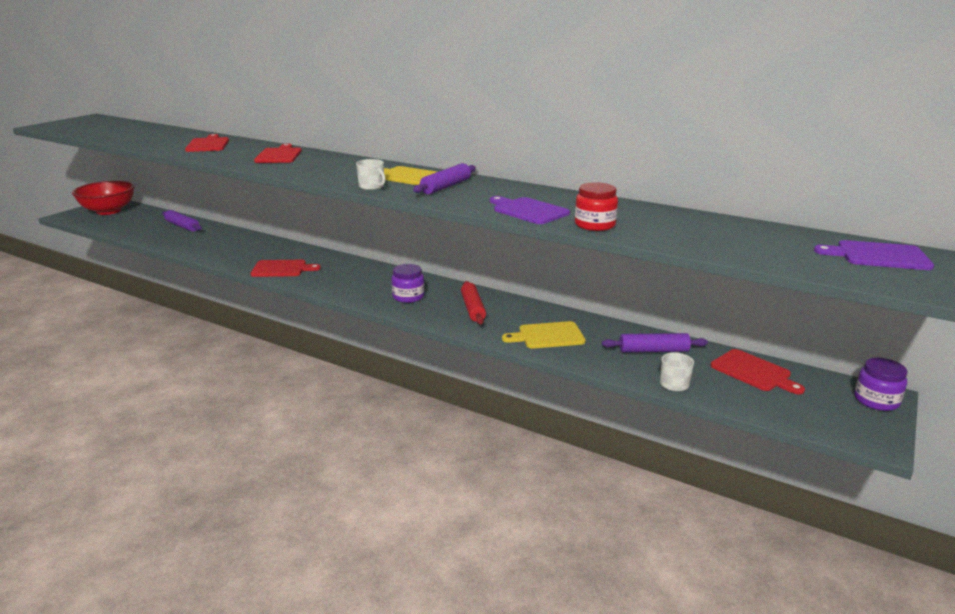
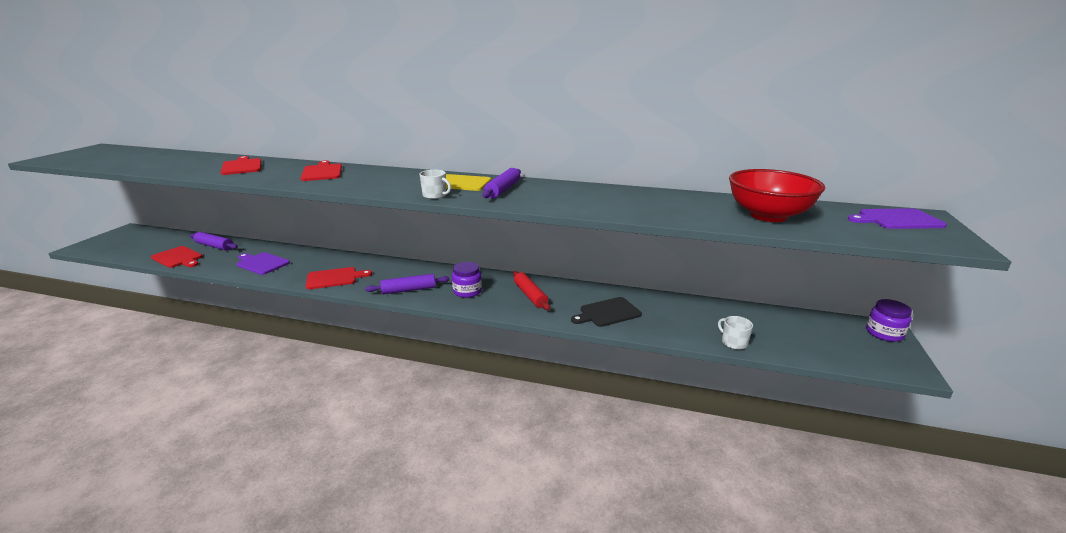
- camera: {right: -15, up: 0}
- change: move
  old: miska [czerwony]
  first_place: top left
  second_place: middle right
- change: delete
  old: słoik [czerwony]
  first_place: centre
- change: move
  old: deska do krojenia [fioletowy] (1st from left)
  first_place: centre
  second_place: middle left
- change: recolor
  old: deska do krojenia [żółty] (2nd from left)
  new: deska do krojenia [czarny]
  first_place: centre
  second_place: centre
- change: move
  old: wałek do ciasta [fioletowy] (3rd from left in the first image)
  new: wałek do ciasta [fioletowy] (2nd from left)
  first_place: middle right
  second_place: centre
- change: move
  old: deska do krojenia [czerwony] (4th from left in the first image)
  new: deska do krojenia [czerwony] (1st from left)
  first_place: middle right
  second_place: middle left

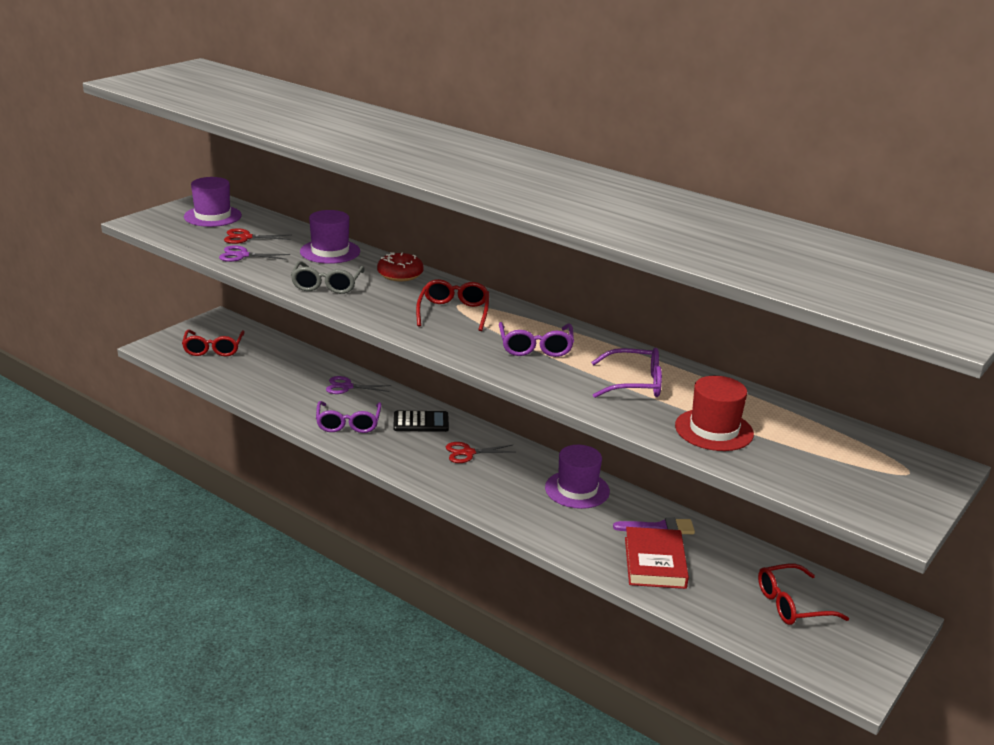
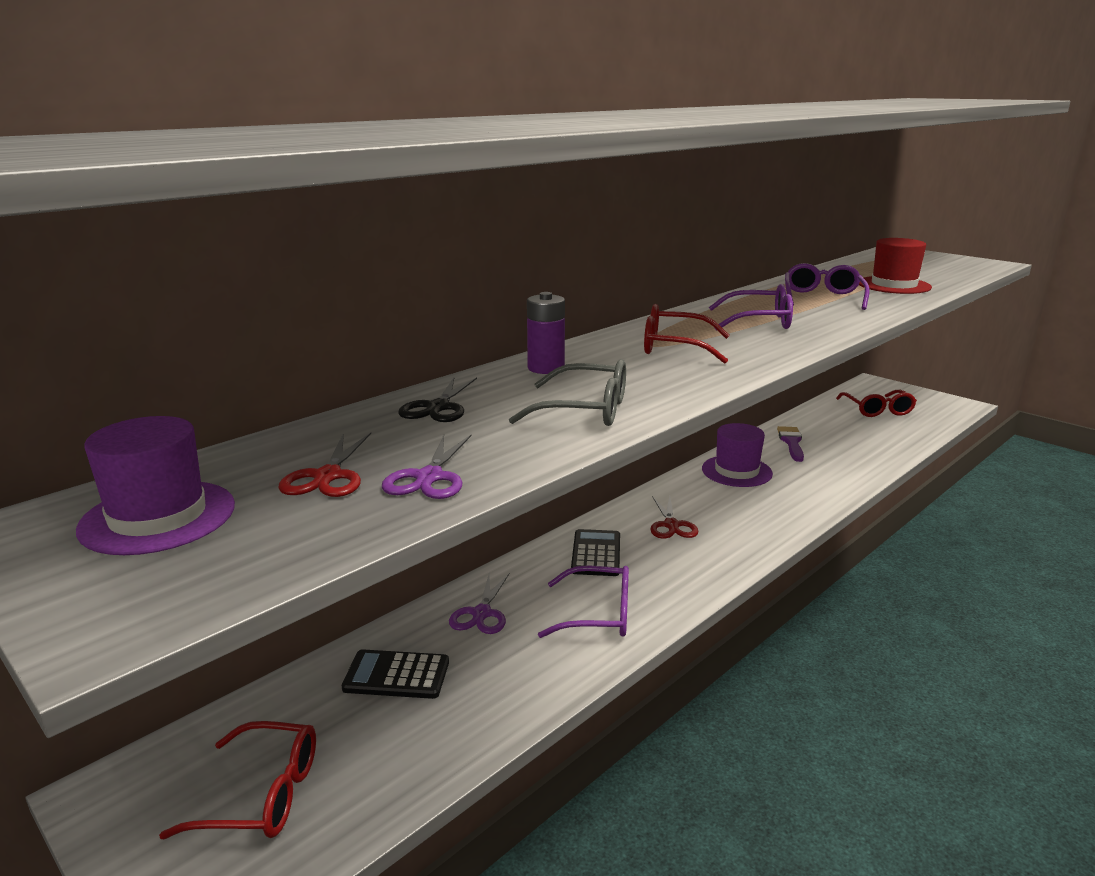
- camera: {right: -80, up: -5}
- change: replace
  old: kapelusz [fioletowy] (2nd from left)
  new: nożyczki [czarny]
  first_place: top left
  second_place: centre
- change: replace
  old: donut [czerwony]
  new: bateria [fioletowy]
  first_place: centre
  second_place: centre
- change: delete
  old: książka [czerwony]
  first_place: bottom centre
- change: insert
  new: kalkulator [czarny] (1st from left)
  second_place: bottom centre

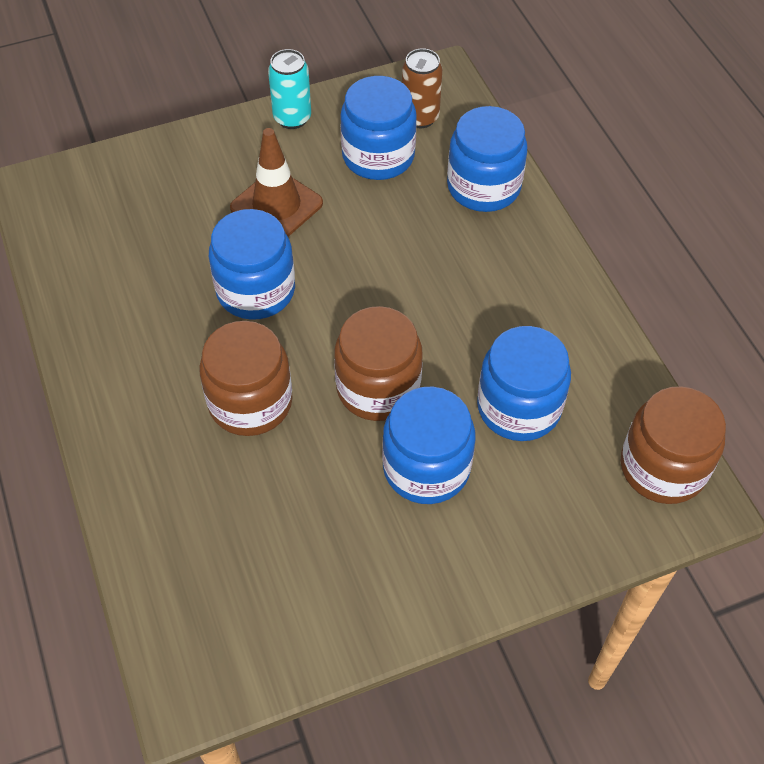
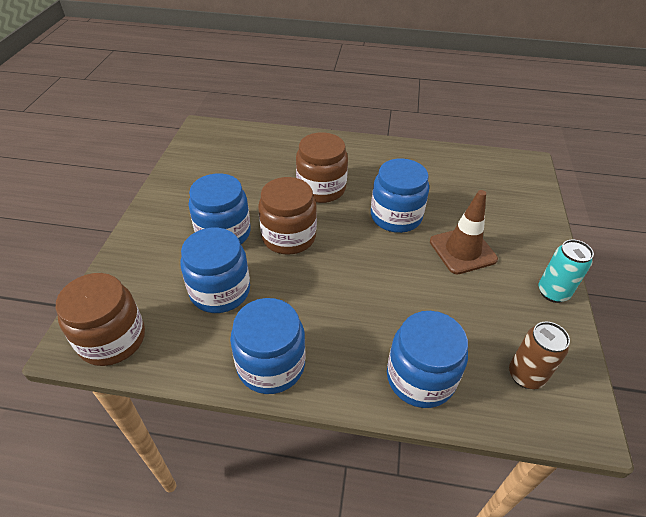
- camera: {right: 120, up: -10}
- change: move
  old: słoik [niebieski] (2nd from left in the first image)
  new: słoik [niebieski] (3rd from left)
  first_place: top centre
  second_place: bottom centre

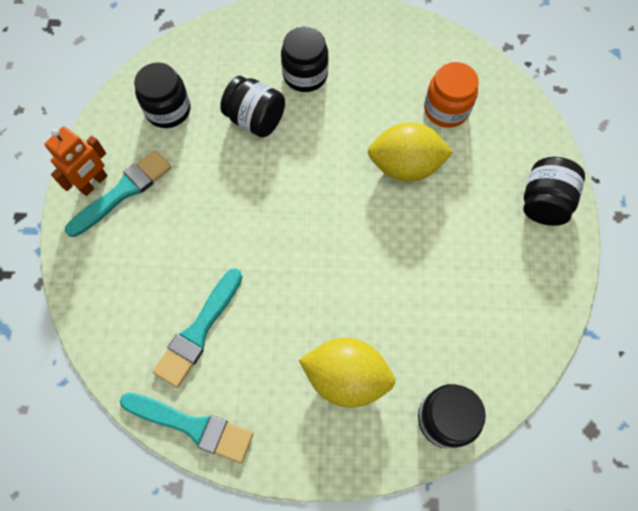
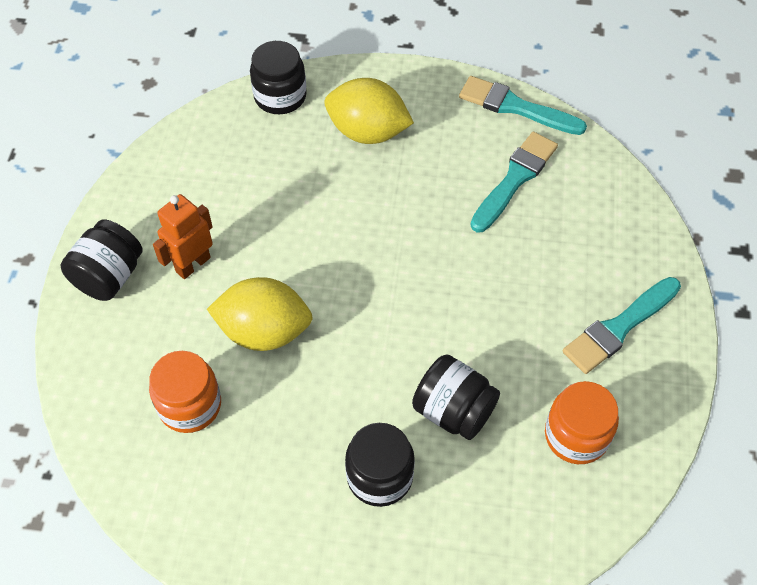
- camera: {right: -175, up: -10}
- change: recolor
  old: słoik [czarny] (1st from left)
  new: słoik [pomarańczowy] (2nd from left)
  first_place: top left
  second_place: bottom right
- change: move
  old: robot [pomarańczowy]
  first_place: top left
  second_place: middle left

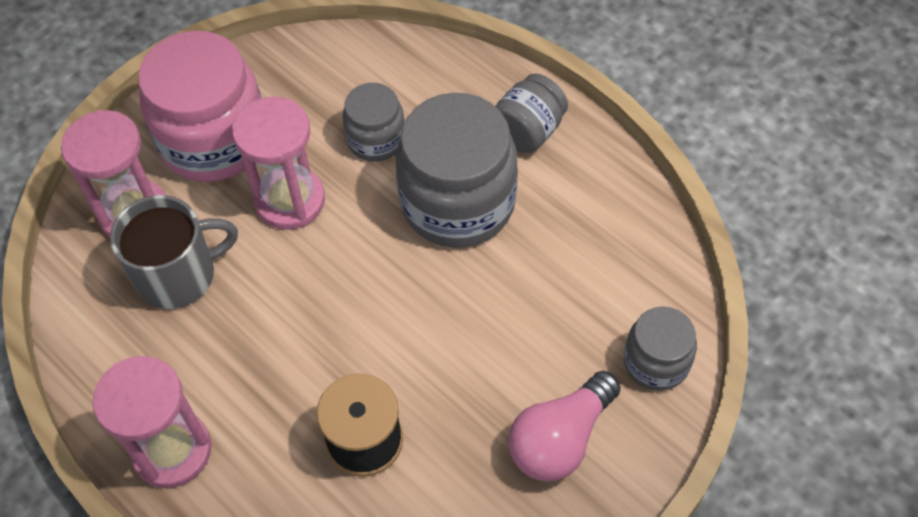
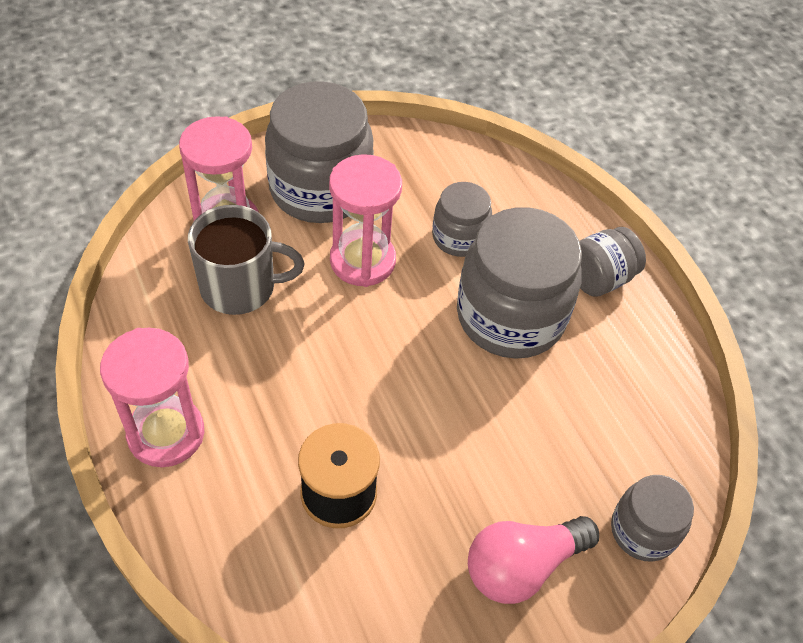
- camera: {right: 15, up: -5}
- change: recolor
  old: słoik [różowy]
  new: słoik [szary] (1st from left)
  first_place: top left
  second_place: top centre

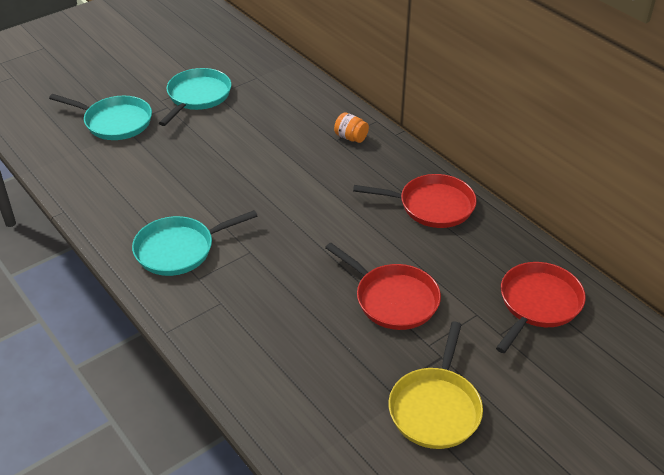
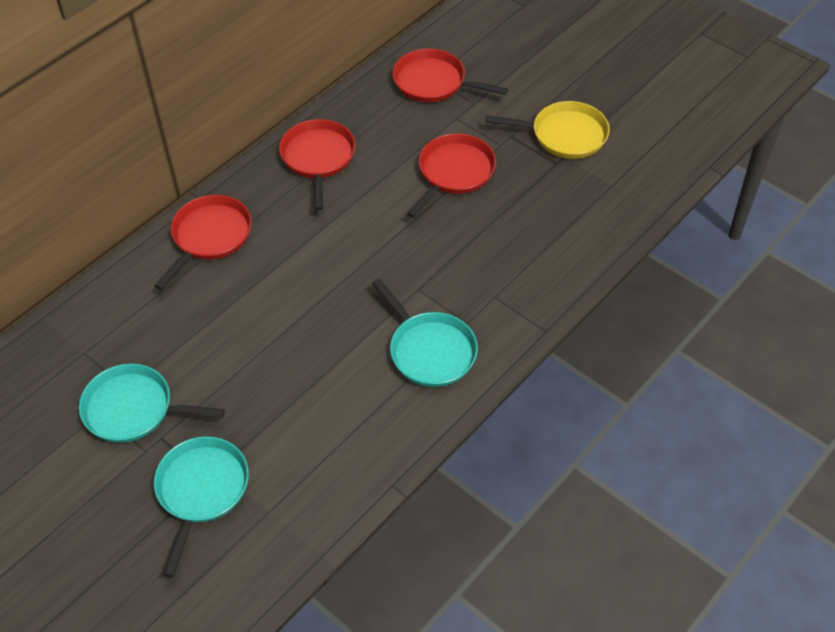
- camera: {right: -100, up: 10}
- change: replace
  old: słoik [pomarańczowy]
  new: patelnia [czerwony] (1st from left)
  first_place: top centre
  second_place: middle left

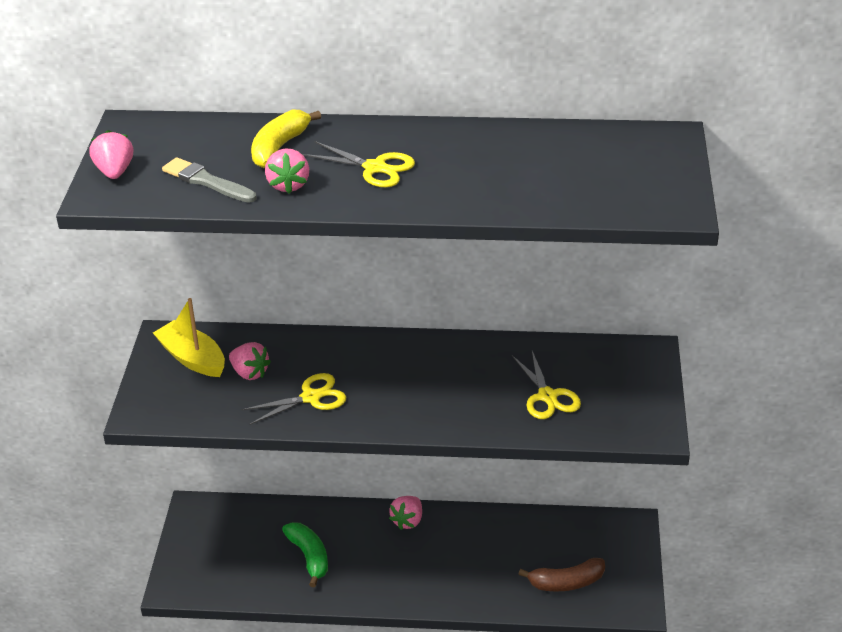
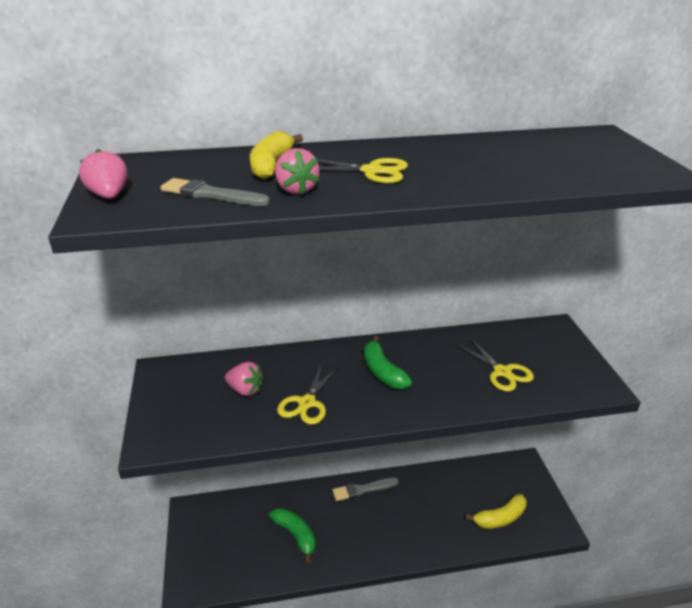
- camera: {right: -15, up: -5}
- change: delete
  old: łódka [żółty]
  first_place: middle left
- change: rotate
  old: nożyczki [żółty] (1st from left)
  first_place: centre
  second_place: centre
  degrees: 150
- change: replace
  old: truskawka [różowy] (4th from left)
  new: pędzel [szary] (2nd from left)
  first_place: bottom centre
  second_place: bottom centre
- change: recolor
  old: banan [brązowy]
  new: banan [żółty] (2nd from left)
  first_place: bottom centre
  second_place: bottom right
- change: insert
  new: banan [zielony] (2nd from left)
  second_place: centre

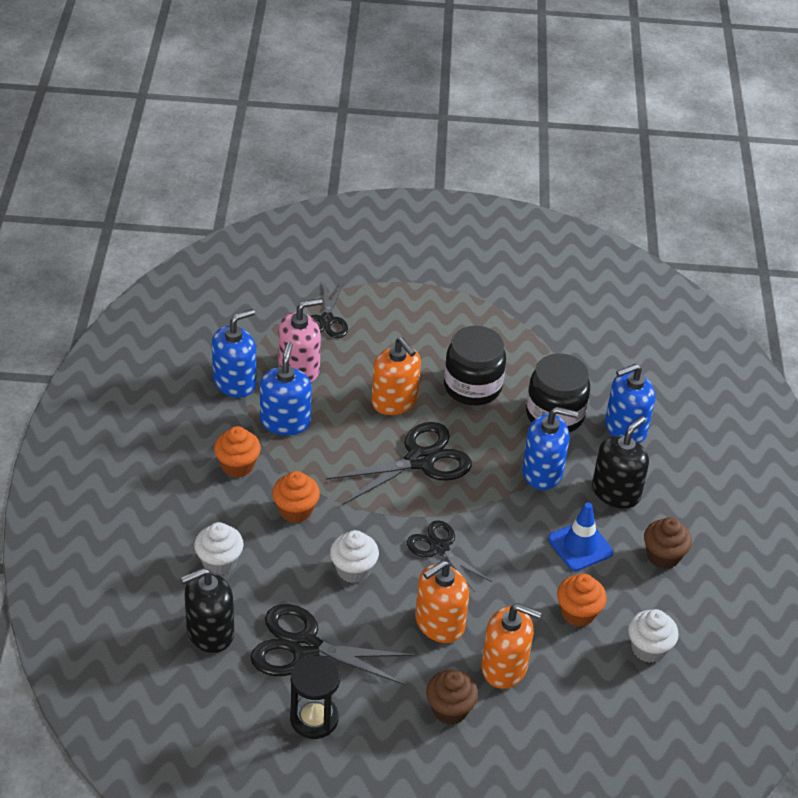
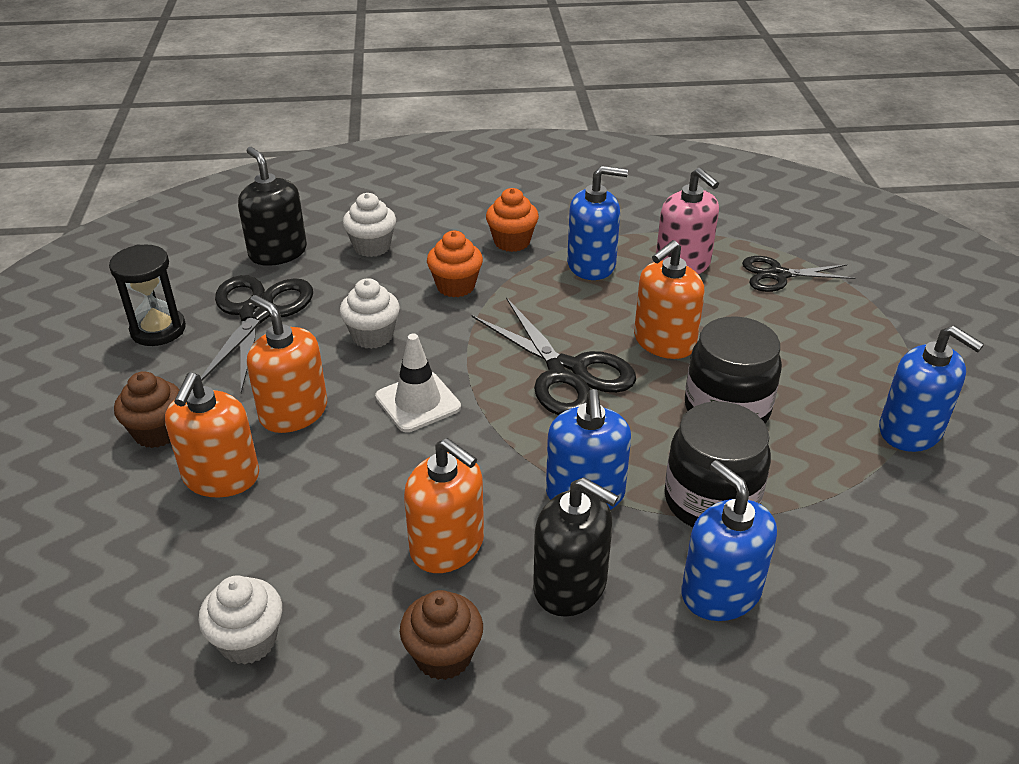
- camera: {right: 85, up: -5}
- change: move
  old: dozownik mydła [niebieski] (1st from left in the first image)
  new: dozownik mydła [niebieski] (4th from left)
  first_place: middle left
  second_place: middle right
- change: replace
  old: pachołek [niebieski]
  new: dozownik mydła [pomarańczowy] (3rd from left)
  first_place: bottom right
  second_place: centre
- change: replace
  old: nożyczki [czarny] (4th from left)
  new: pachołek [biały]
  first_place: bottom centre
  second_place: centre
- change: delete
  old: muffinka [pomarańczowy] (3rd from left)
  first_place: bottom right

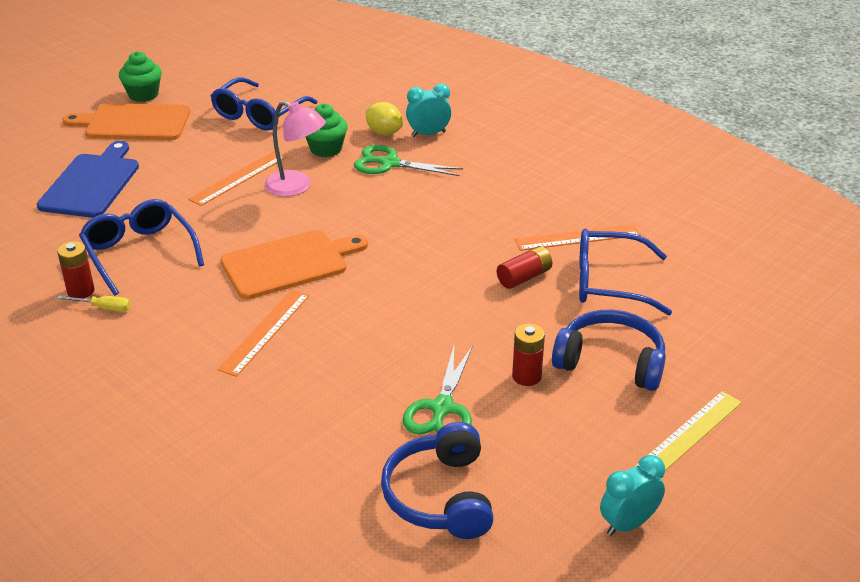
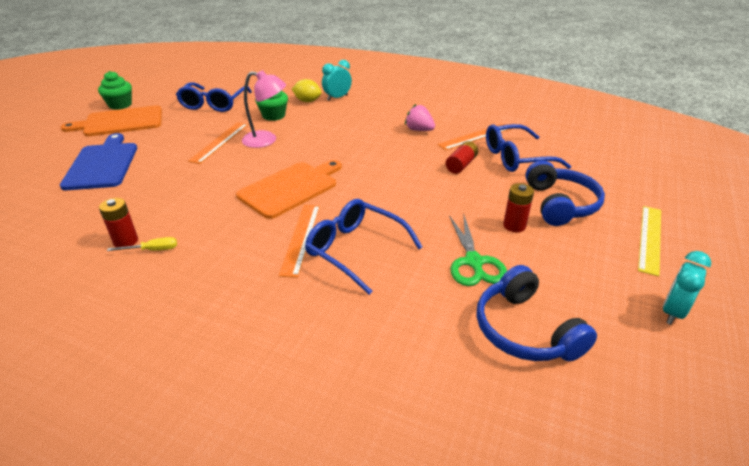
- camera: {right: -20, up: 0}
- change: delete
  old: nożyczki [zielony] (1st from left)
  first_place: top centre
- change: move
  old: okulary [niebieski] (1st from left in the first image)
  new: okulary [niebieski] (2nd from left)
  first_place: middle left
  second_place: centre
- change: rotate
  old: słuchawki [niebieski] (2nd from left)
  first_place: middle right
  second_place: middle right
  degrees: 90
- change: insert
  new: truskawka [różowy]
  second_place: top centre

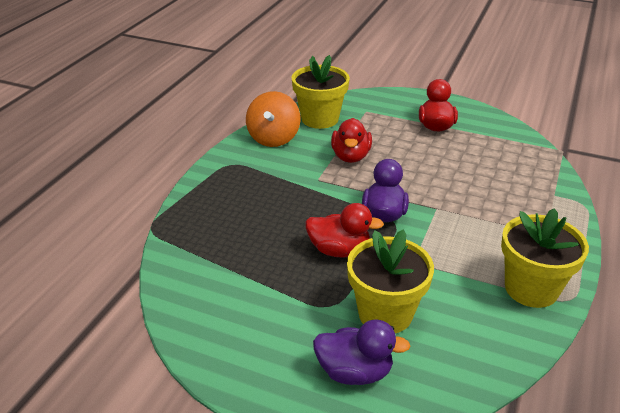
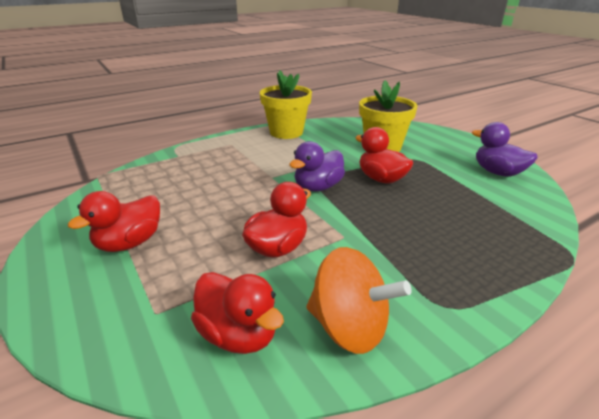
- camera: {right: -145, up: -5}
- change: replace
  old: doniczka [żółty] (1st from left)
  new: kaczka [czerwony] (2nd from left)
  first_place: top centre
  second_place: bottom centre
- change: rotate
  old: bączek [pomarańczowy]
  first_place: top centre
  second_place: bottom centre
  degrees: 75
- change: move
  old: kaczka [fioletowy] (1st from left in the first image)
  new: kaczka [fioletowy] (2nd from left)
  first_place: bottom centre
  second_place: middle right

